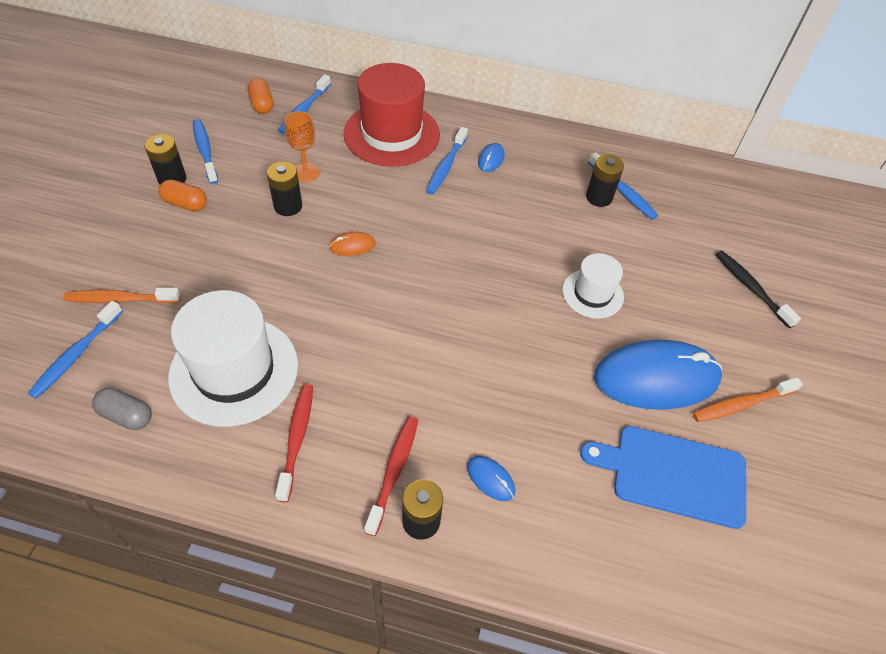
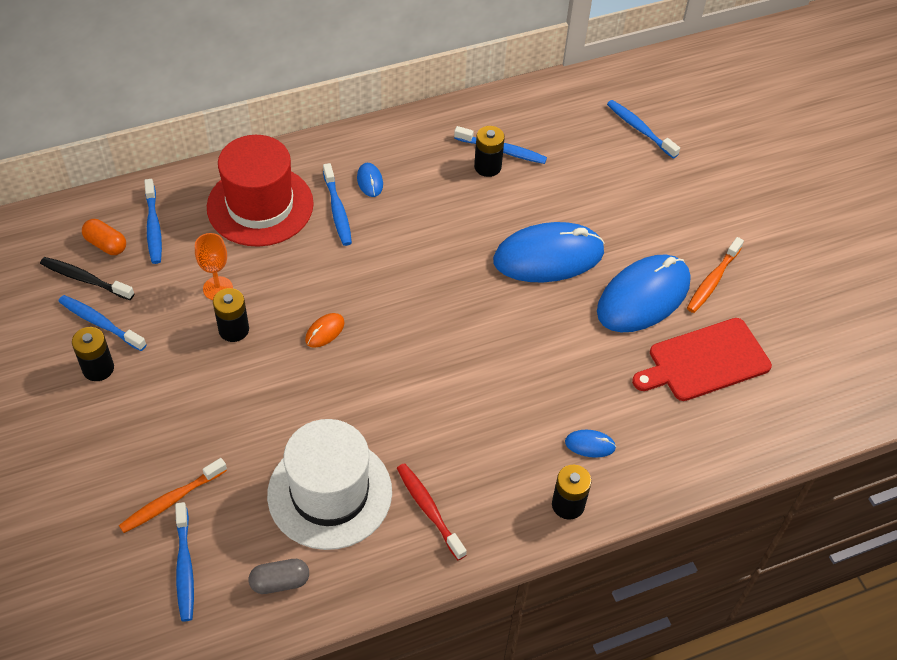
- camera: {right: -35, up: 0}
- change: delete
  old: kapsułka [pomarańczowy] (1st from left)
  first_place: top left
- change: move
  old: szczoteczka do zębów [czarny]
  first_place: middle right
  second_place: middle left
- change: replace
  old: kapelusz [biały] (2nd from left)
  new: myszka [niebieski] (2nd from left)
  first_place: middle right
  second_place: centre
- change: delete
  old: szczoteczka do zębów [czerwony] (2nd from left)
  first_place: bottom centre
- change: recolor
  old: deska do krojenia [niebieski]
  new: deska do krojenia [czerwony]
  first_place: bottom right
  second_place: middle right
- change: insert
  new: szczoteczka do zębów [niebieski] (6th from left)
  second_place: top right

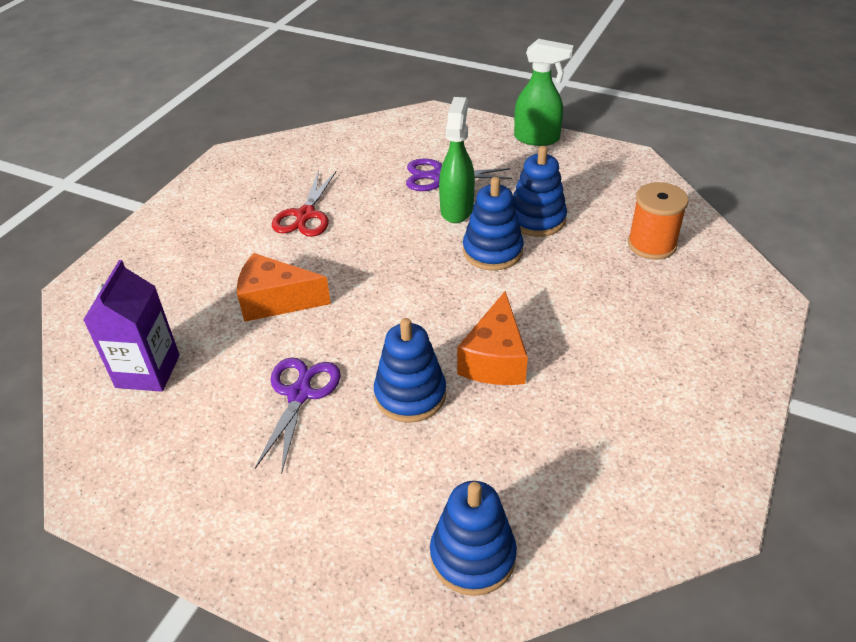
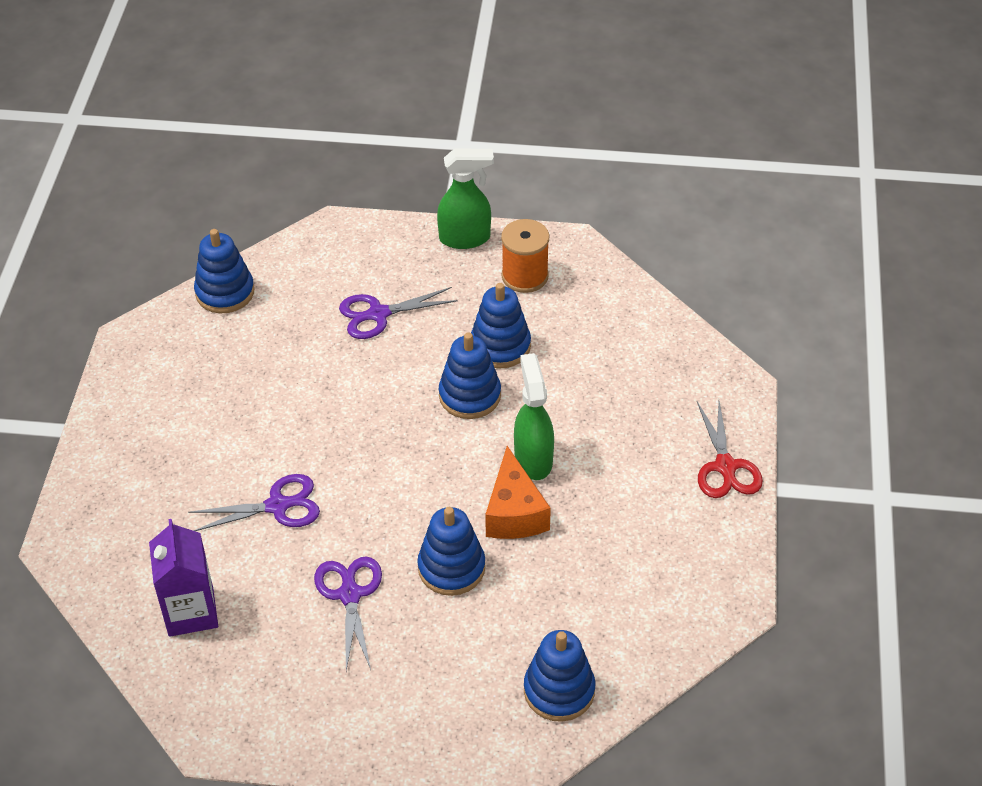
- camera: {right: -20, up: 5}
- change: move
  old: spryskiwacz [zielony] (1st from left in the first image)
  new: spryskiwacz [zielony] (2nd from left)
  first_place: top centre
  second_place: centre
- change: move
  old: nożyczki [czerwony]
  first_place: top centre
  second_place: middle right
- change: move
  old: szpulka [pomarańczowy]
  first_place: middle right
  second_place: top centre
- change: replace
  old: ser [pomarańczowy] (1st from left)
  new: nożyczki [fioletowy] (1st from left)
  first_place: middle left
  second_place: middle left
- change: insert
  new: zabawka nakładanka [niebieski] (1st from left)
  second_place: middle left

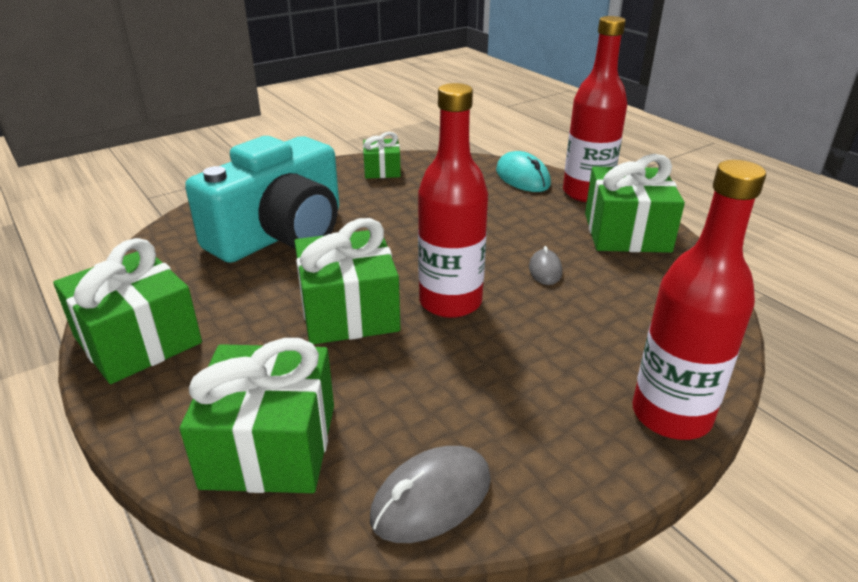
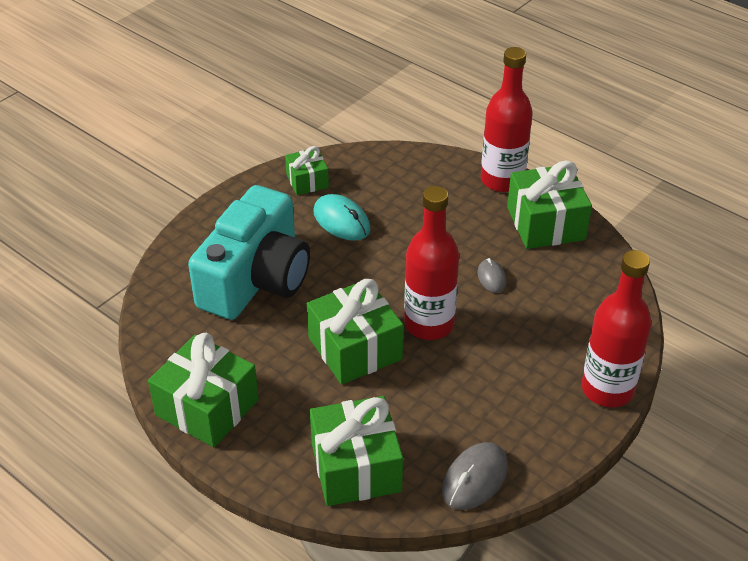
- camera: {right: -15, up: 10}
- change: move
  old: myszka [turkusowy]
  first_place: top centre
  second_place: centre

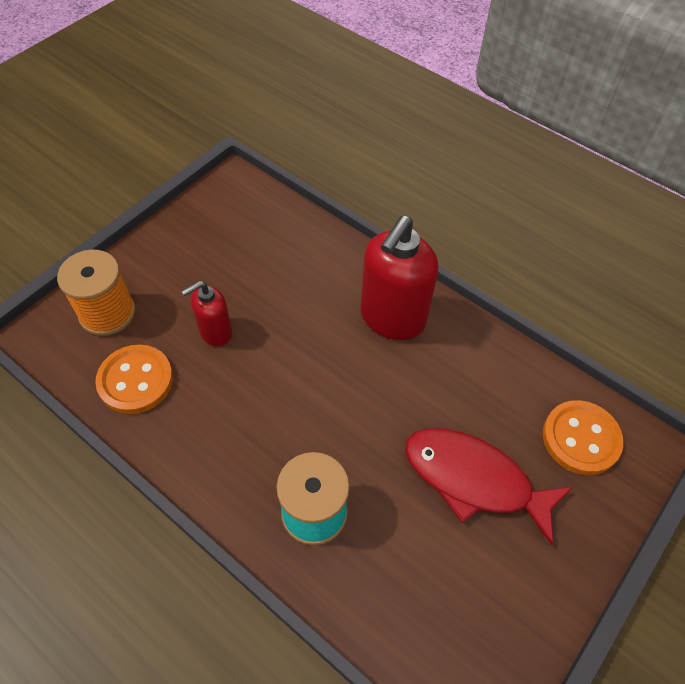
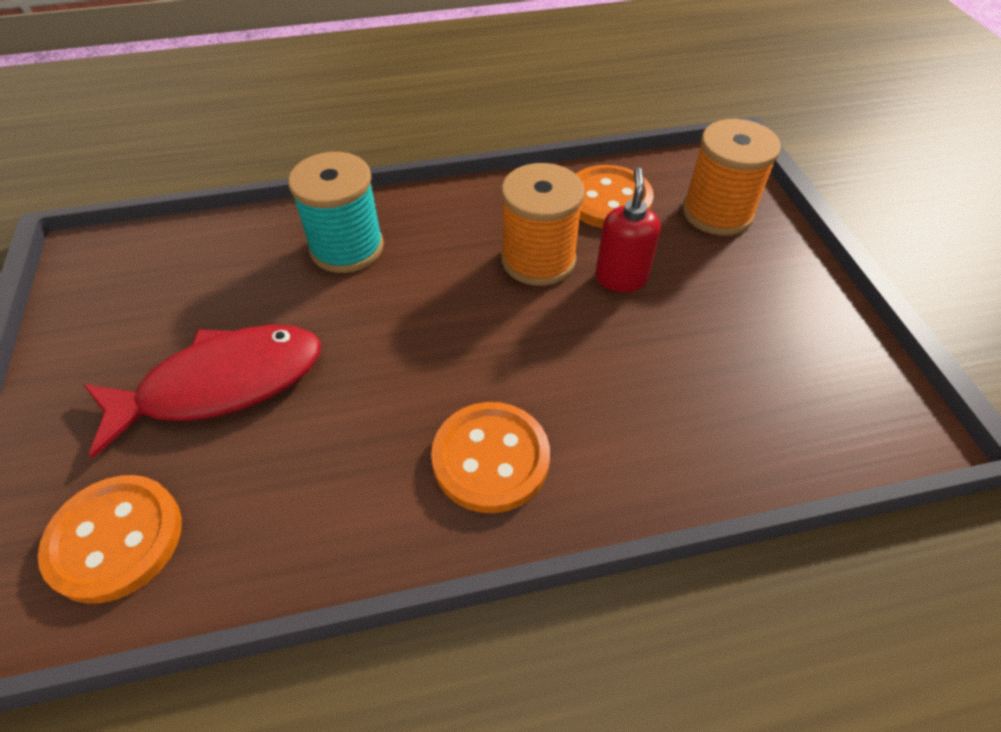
- camera: {right: 130, up: -5}
- change: replace
  old: dozownik mydła [czerwony] (2nd from left)
  new: guzik [pomarańczowy] (2nd from left)
  first_place: centre
  second_place: centre
- change: insert
  new: szpulka [pomarańczowy] (1st from left)
  second_place: top centre

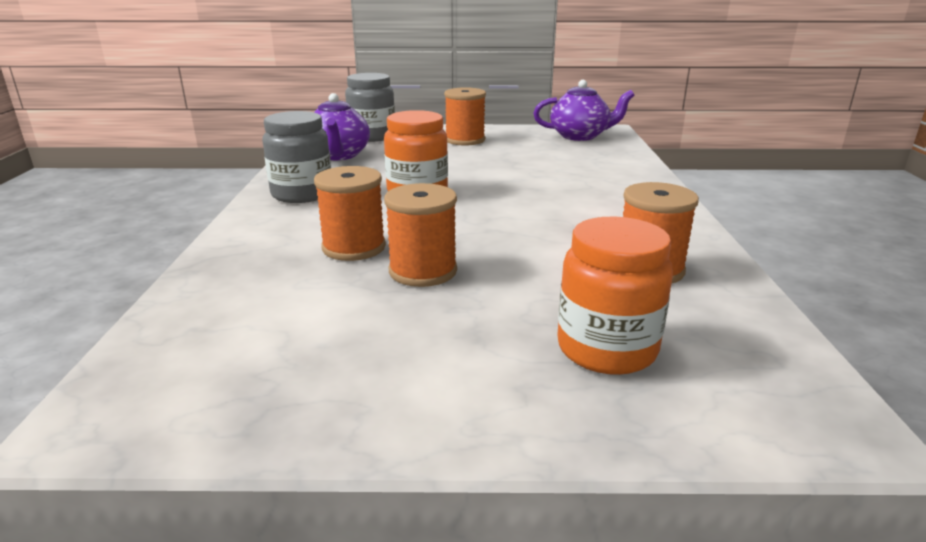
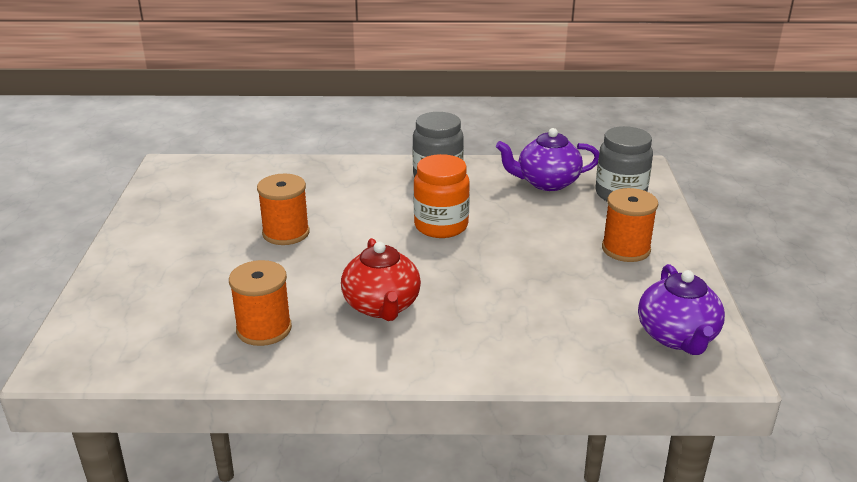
- camera: {right: 90, up: 5}
- change: delete
  old: szpulka [pomarańczowy] (1st from left)
  first_place: centre
- change: delete
  old: słoik [pomarańczowy] (2nd from left)
  first_place: centre
- change: insert
  new: imbryk [czerwony]
  second_place: centre

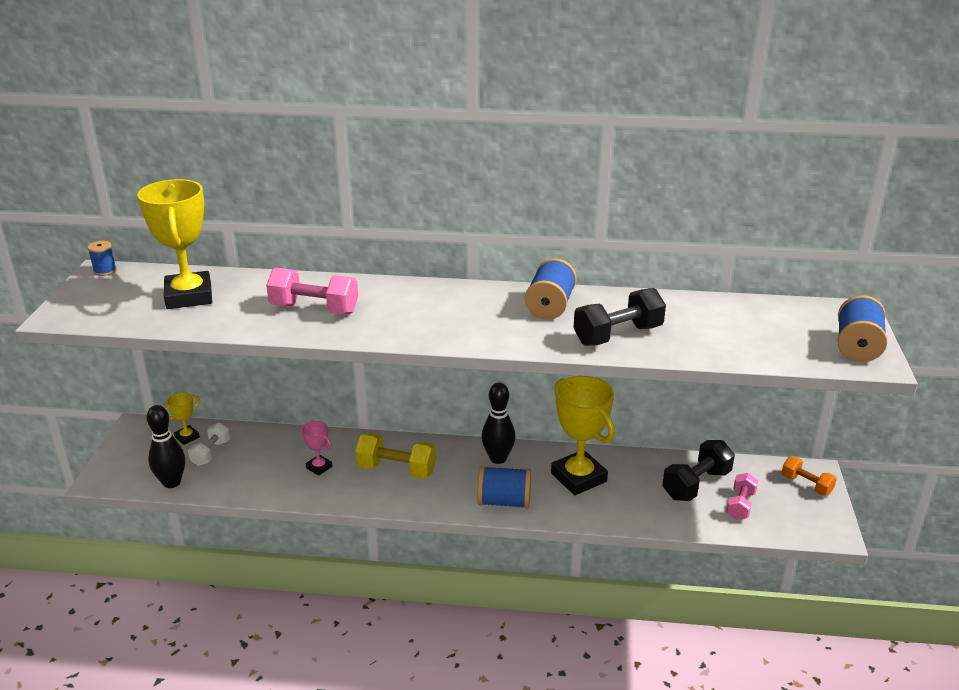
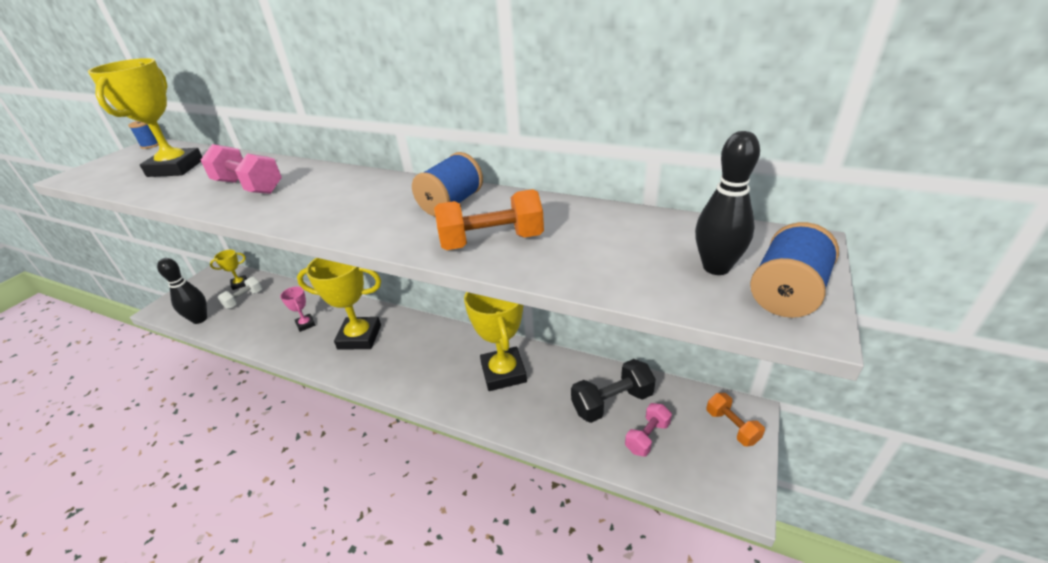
- camera: {right: 20, up: 5}
- change: recolor
  old: hantel [czarny] (1st from left)
  new: hantel [pomarańczowy] (1st from left)
  first_place: centre
  second_place: centre
- change: move
  old: kręgiel [czarny] (2nd from left)
  first_place: centre
  second_place: middle right
- change: replace
  old: hantel [żółty]
  new: puchar [żółty] (3rd from left)
  first_place: centre
  second_place: middle left
- change: delete
  old: szpulka [niebieski] (2nd from left)
  first_place: bottom centre

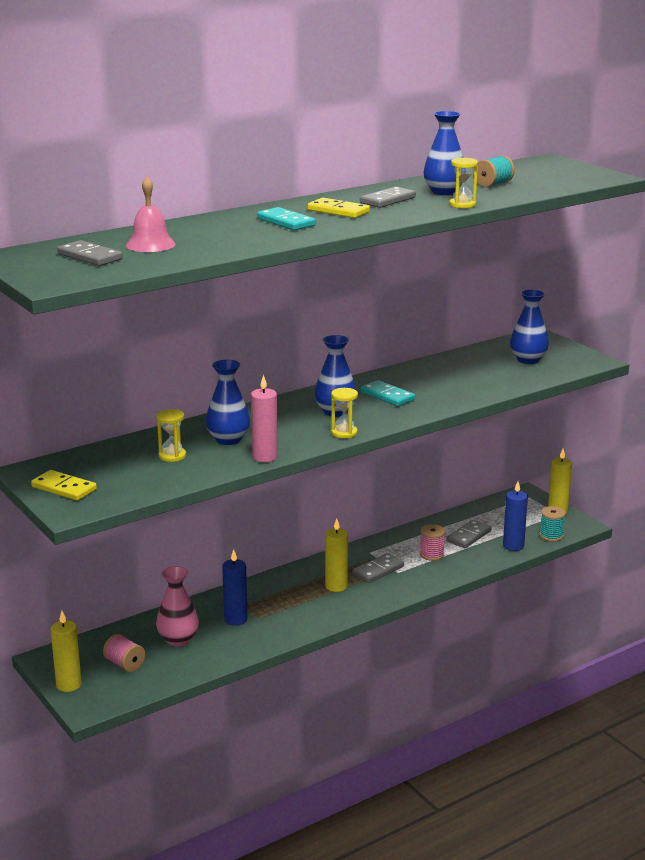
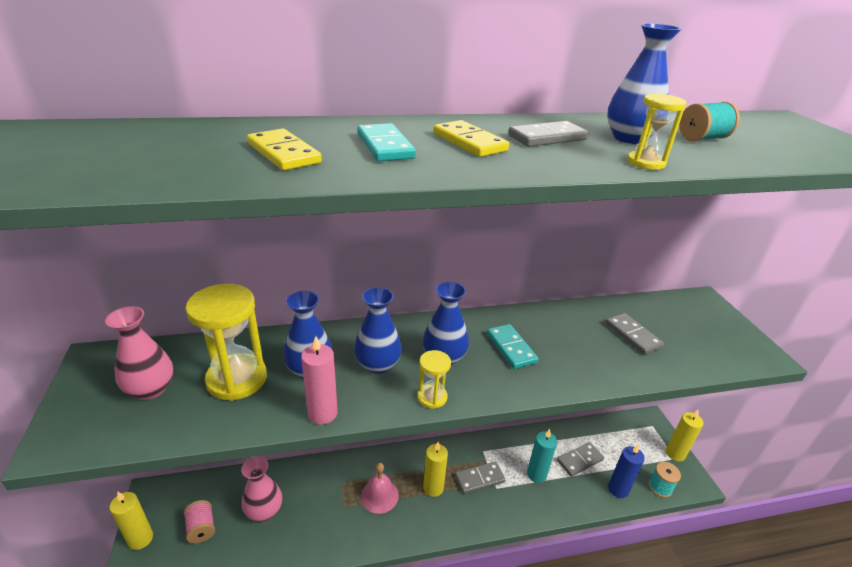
- camera: {right: 20, up: 10}
- change: move
  old: dzwonek [różowy]
  first_place: top left
  second_place: bottom centre
- change: move
  old: kostka domina [szary] (1st from left in the first image)
  new: kostka domina [szary] (4th from left)
  first_place: top left
  second_place: middle right
- change: move
  old: wazon [niebieski] (4th from left in the first image)
  new: wazon [niebieski] (2nd from left)
  first_place: middle right
  second_place: centre
- change: resize
  old: klepsydra [żółty] (1st from left)
  first_place: middle left
  second_place: middle left
  factor: 1.96
- change: move
  old: kostka domina [żółty] (1st from left)
  first_place: middle left
  second_place: top centre
- change: replace
  old: szpulka [różowy] (2nd from left)
  new: świeca [turkusowy]
  first_place: middle right
  second_place: bottom centre
- change: delete
  old: świeca [niebieski] (1st from left)
  first_place: bottom centre
- change: insert
  new: wazon [różowy] (1st from left)
  second_place: middle left

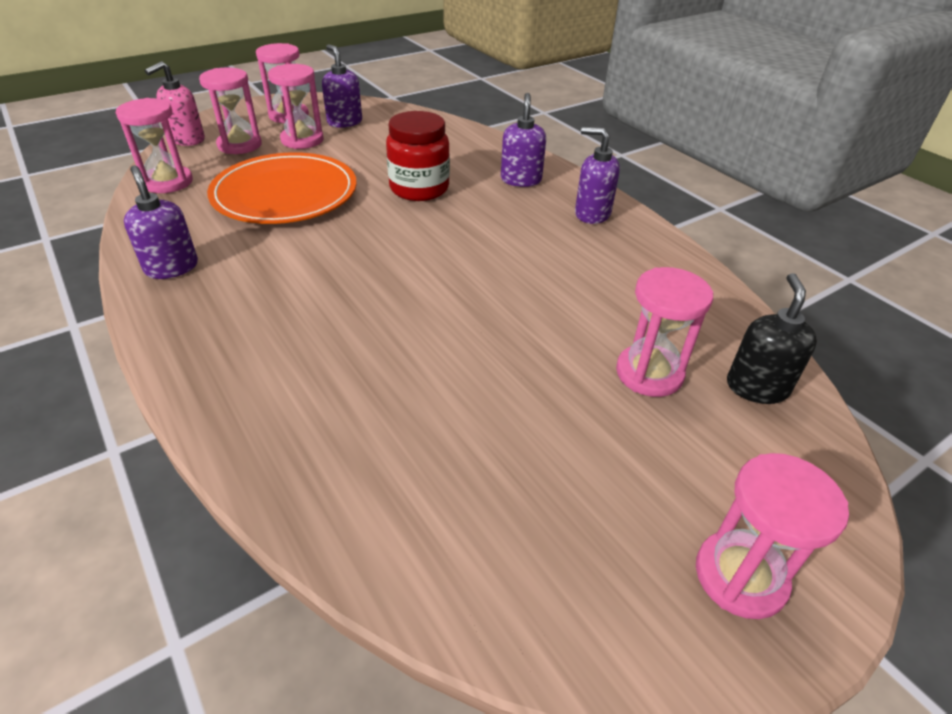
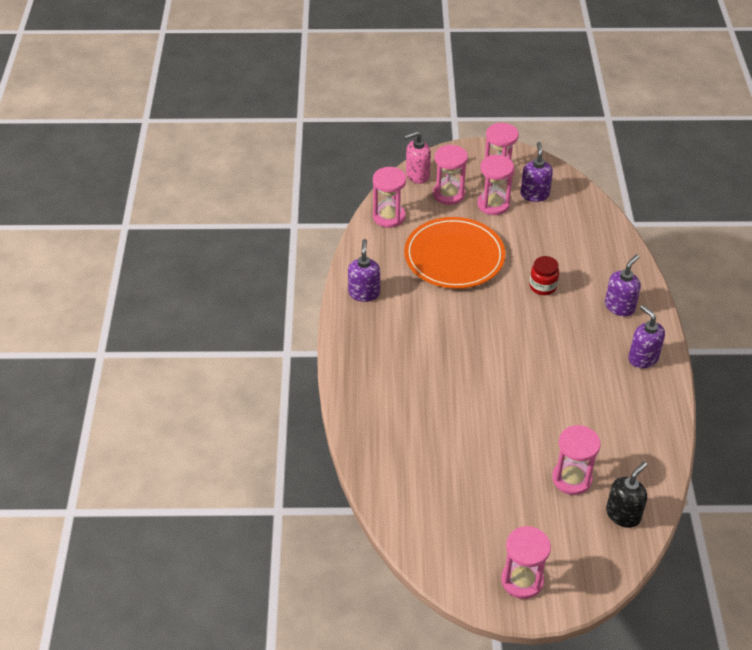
- camera: {right: 35, up: 5}
- change: resize
  old: słoik [czerwony]
  first_place: top centre
  second_place: middle right
  factor: 0.63

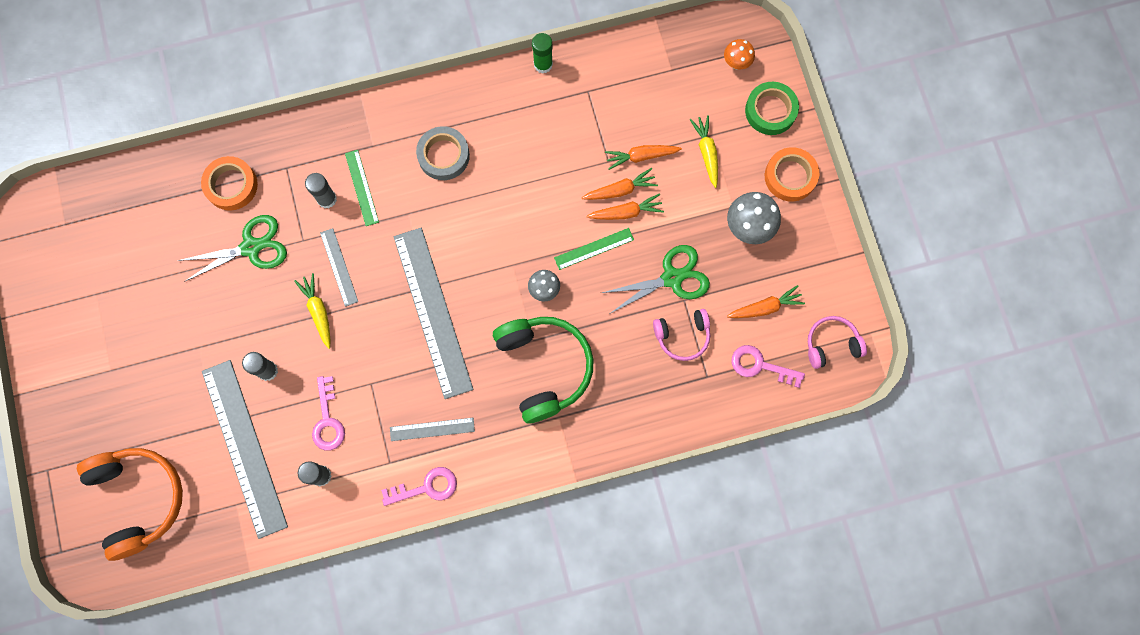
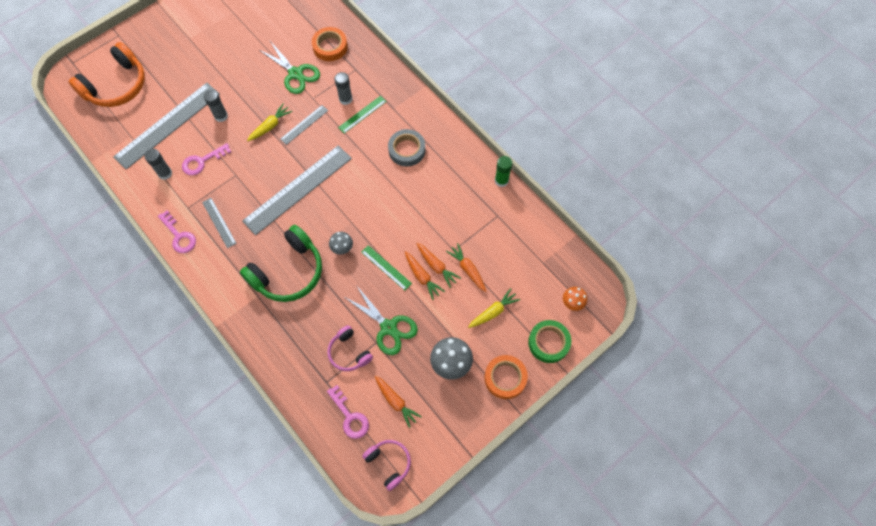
- camera: {right: 65, up: -10}
- change: rotate
  old: klucz [różowy] (3rd from left)
  first_place: middle right
  second_place: bottom centre
  degrees: 150

